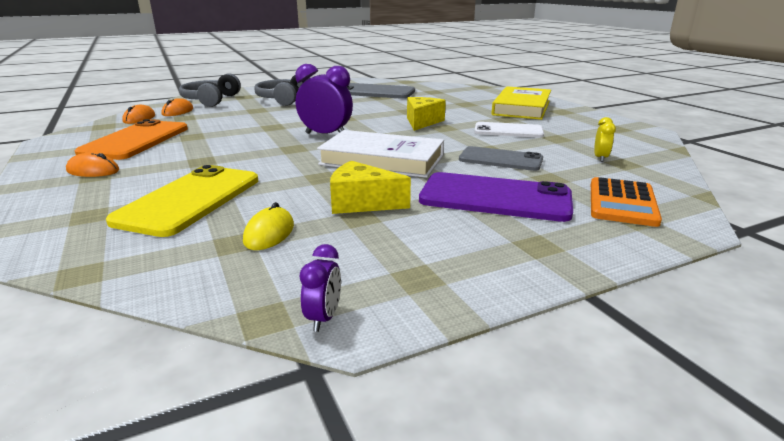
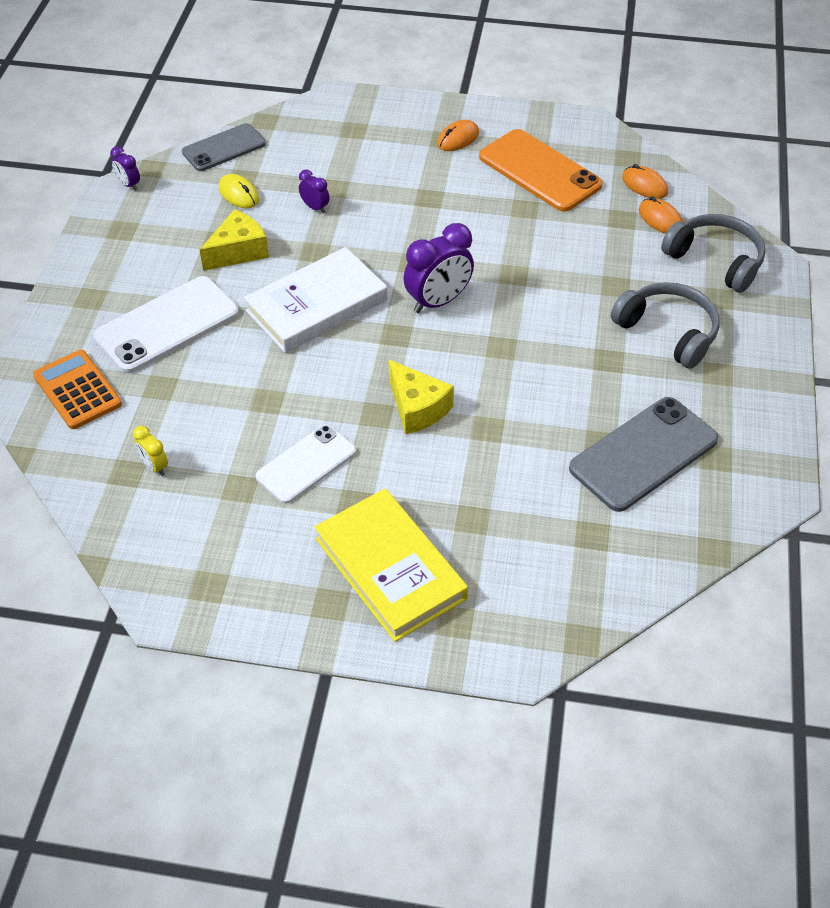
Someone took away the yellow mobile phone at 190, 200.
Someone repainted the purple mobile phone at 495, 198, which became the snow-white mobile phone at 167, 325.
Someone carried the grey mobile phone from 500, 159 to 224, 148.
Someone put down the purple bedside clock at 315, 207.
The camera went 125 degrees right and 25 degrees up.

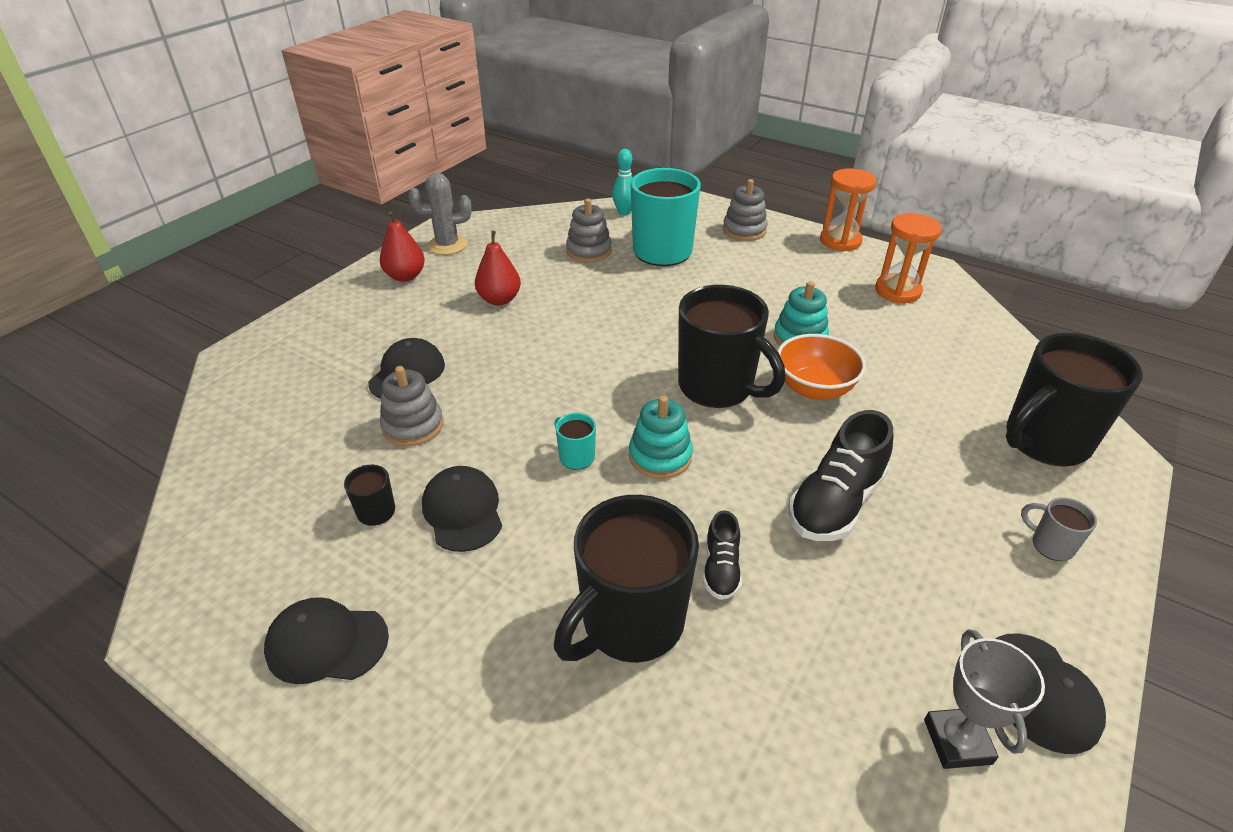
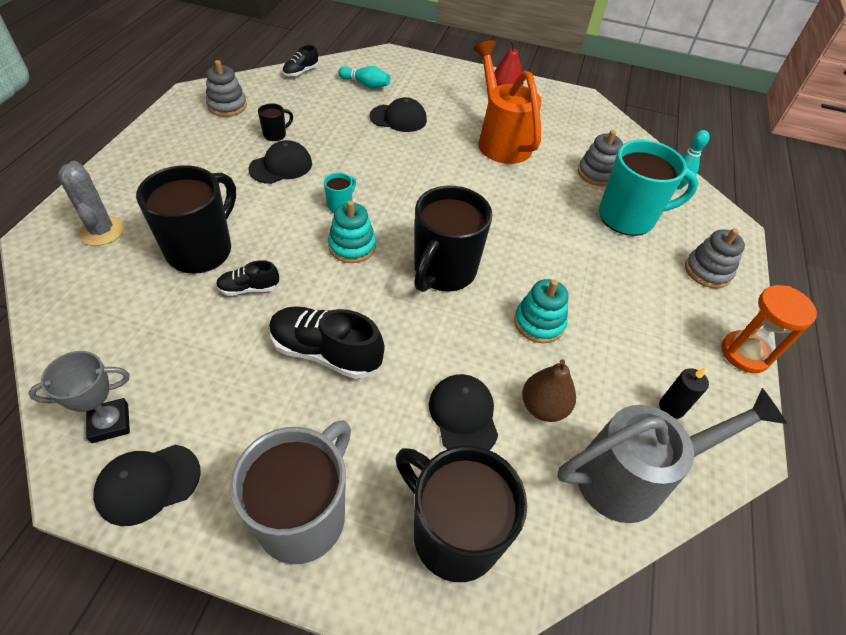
Someone carried the jet-black cap from 326, 643 to 463, 415.
Someone carried the grey ring stacker from 413, 426 to 227, 106.
Someone carried the grey cactus from 447, 245 to 102, 231.
Someone swapped the red toy pear at 499, 299 for the bright orange watering can at 500, 140.
Someone rotated the jet-black mug at 630, 623 by 90 degrees clockwise.
Someone took away the bright orange bowl at 814, 389.
Someone swapped the bright orange sandglass at 897, 291 for the jet-black candle at 671, 407.
Someone scaled the grey mug at 1050, 545 by 2.34.
Someone put down the jet-black lace-up shoe at 301, 72.
Someone put down the teal skittle at 365, 85.
Someone put down the dark brown toy pear at 543, 407.
Someone put down the grey watering can at 634, 476.
The camera went 70 degrees right and 10 degrees up.

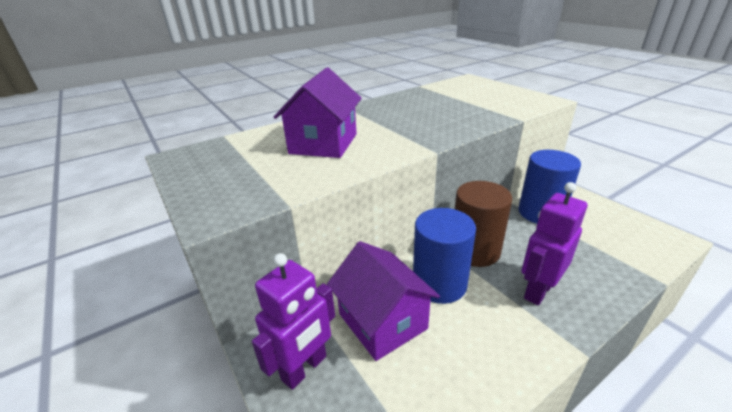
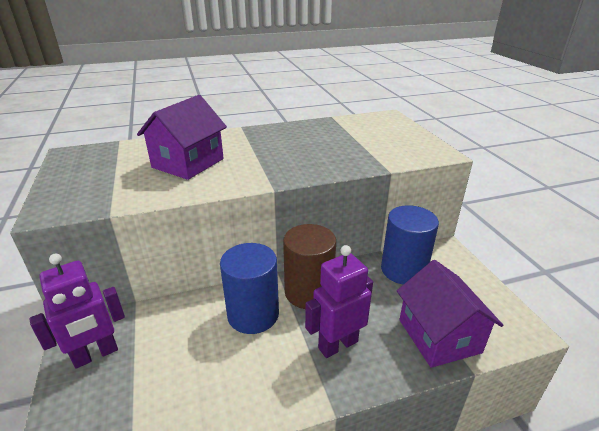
Someone carried the purple house from 382, 321 to 439, 336.
The camera went 15 degrees right and 0 degrees up.

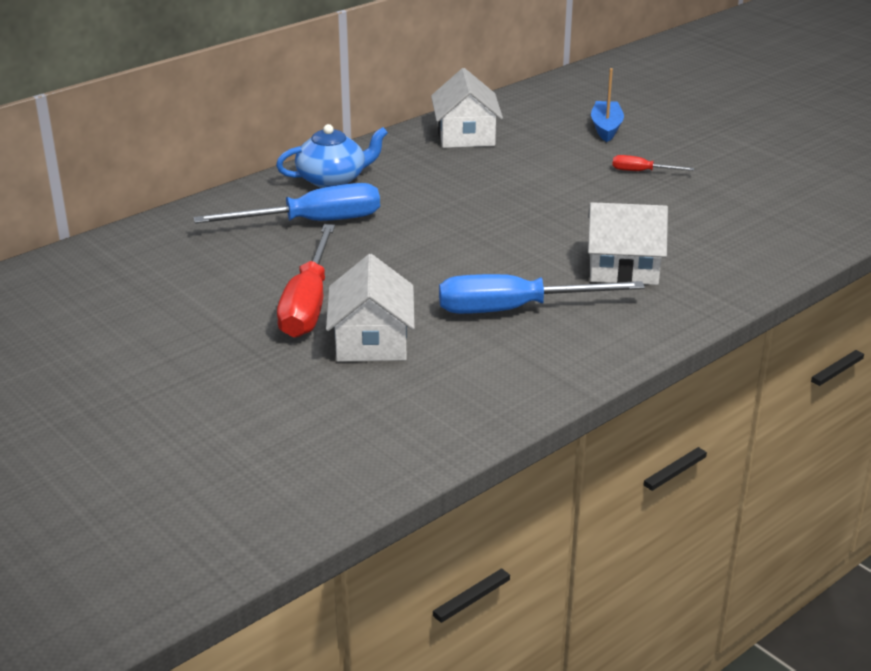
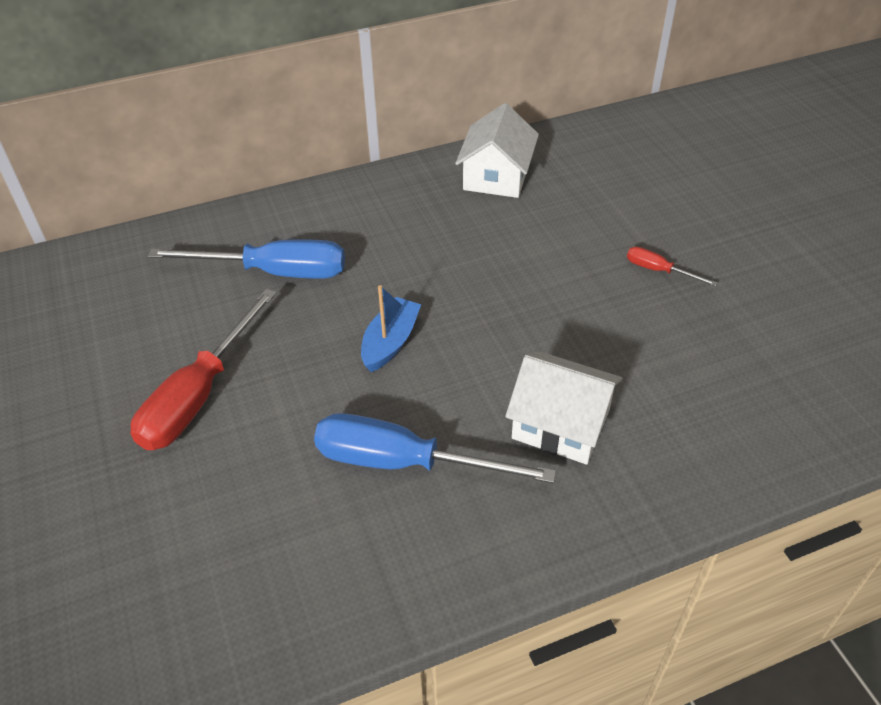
Someone took away the cobalt tea pot at 333, 179.
Someone took away the snow-white house at 371, 341.
Someone carried the cobalt toy boat from 606, 128 to 390, 342.
The camera went 20 degrees right and 15 degrees up.

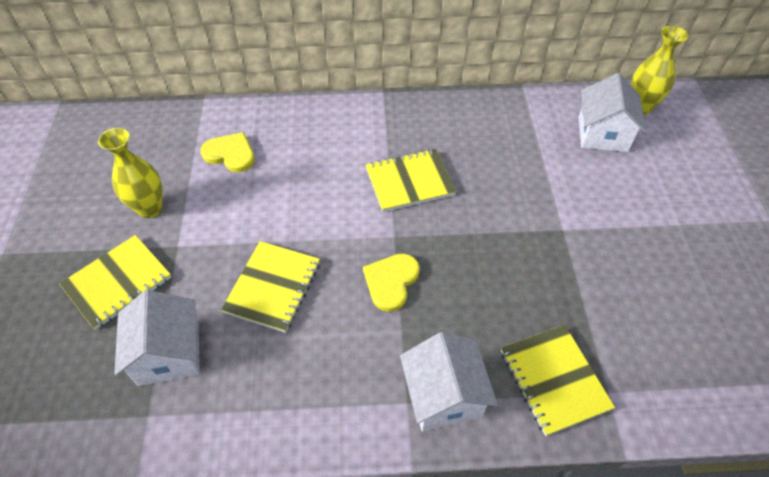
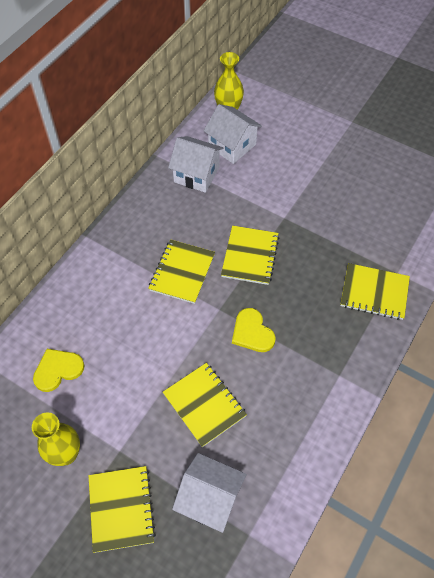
Someone carried the snow-white house from 443, 396 to 196, 174.
Someone put down the yellow exercise book at 250, 256.
The camera went 55 degrees left and 5 degrees up.

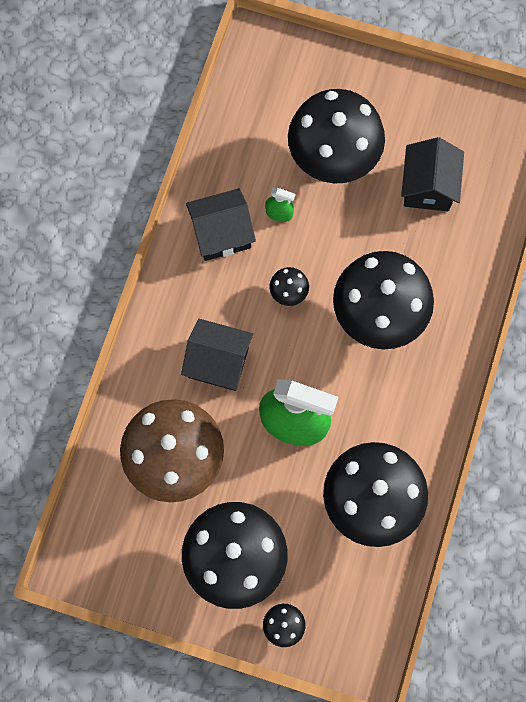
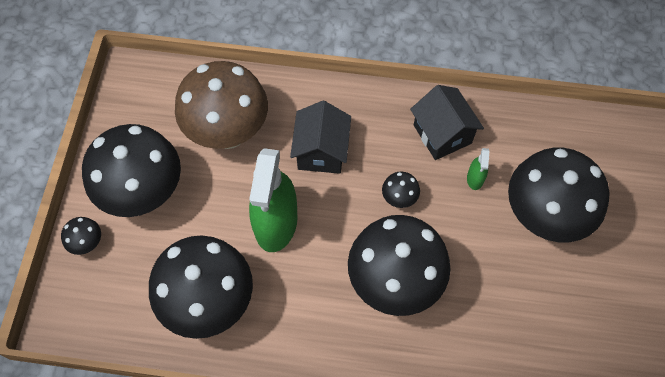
Someone took away the jet-black house at 428, 187.
The camera went 80 degrees right and 10 degrees down.

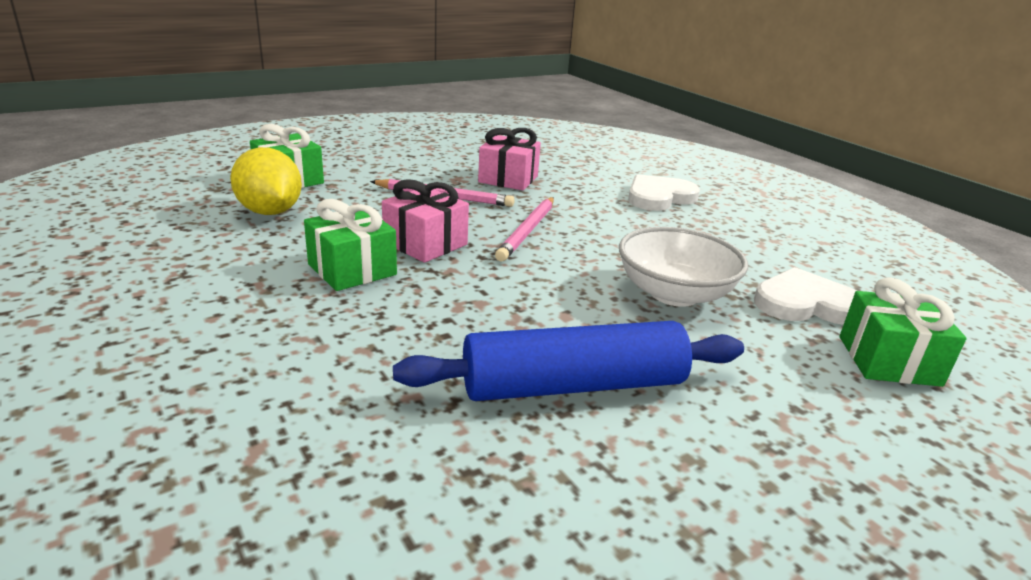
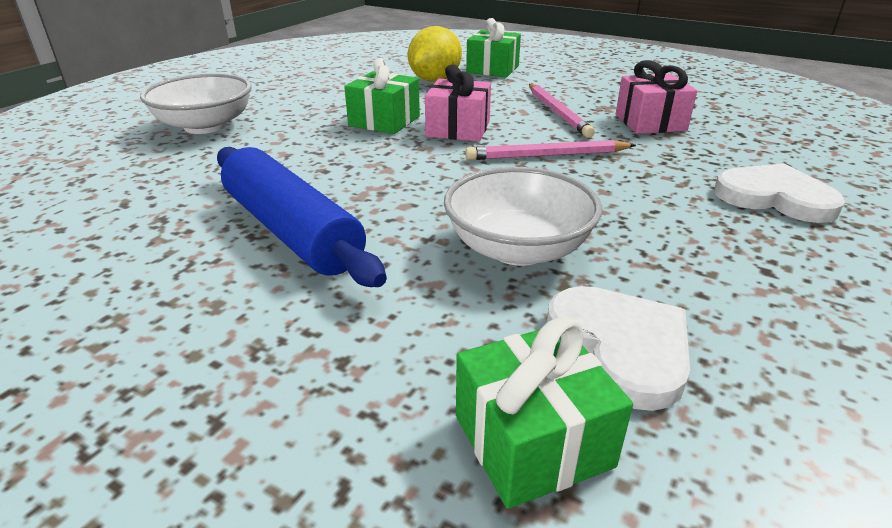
Someone put down the snow-white bowl at 205, 126.
The camera went 65 degrees right and 5 degrees up.

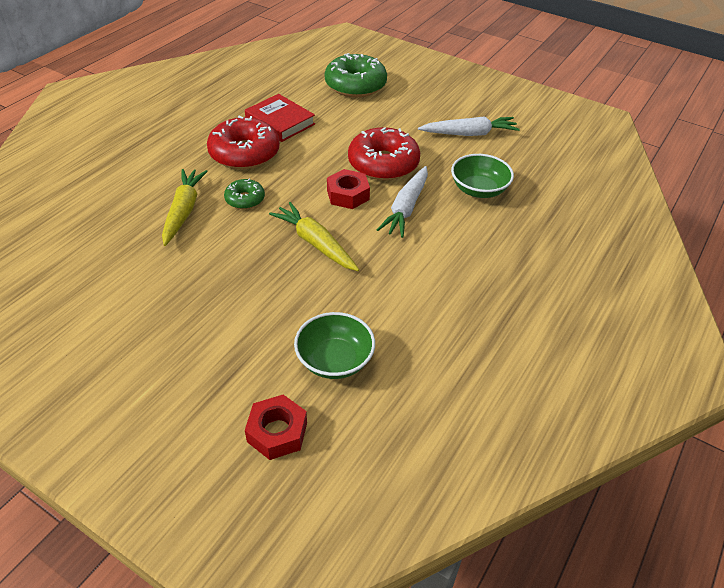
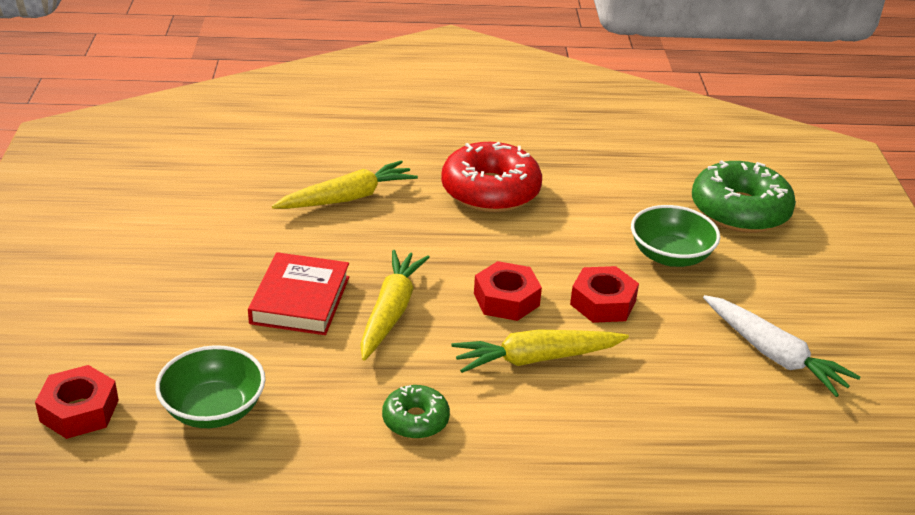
Someone carried the emerald glazed donut from 245, 199 to 415, 420.
Someone carried the red hardcover from 280, 122 to 300, 300.
Someone swapped the red glazed donut at 383, 164 for the red hex nut at 603, 303.
Someone repainted the snow-white toy carrot at 406, 208, which became the yellow toy carrot at 536, 359.
Someone carried the emerald bowl from 479, 190 to 670, 256.
The camera went 55 degrees right and 10 degrees down.

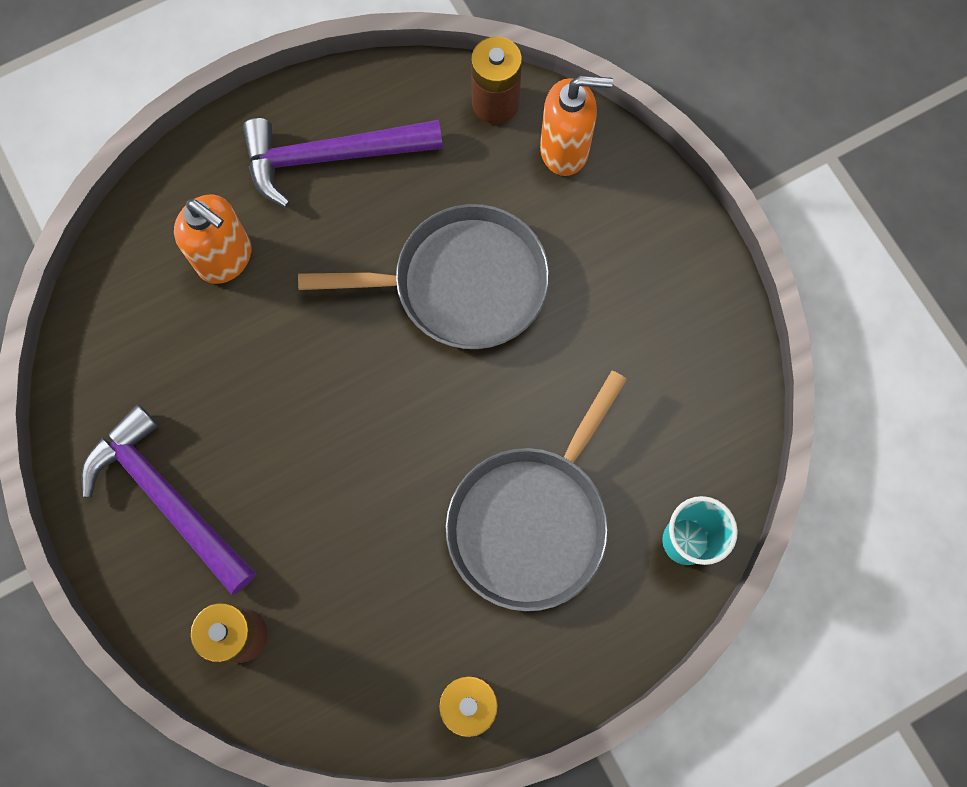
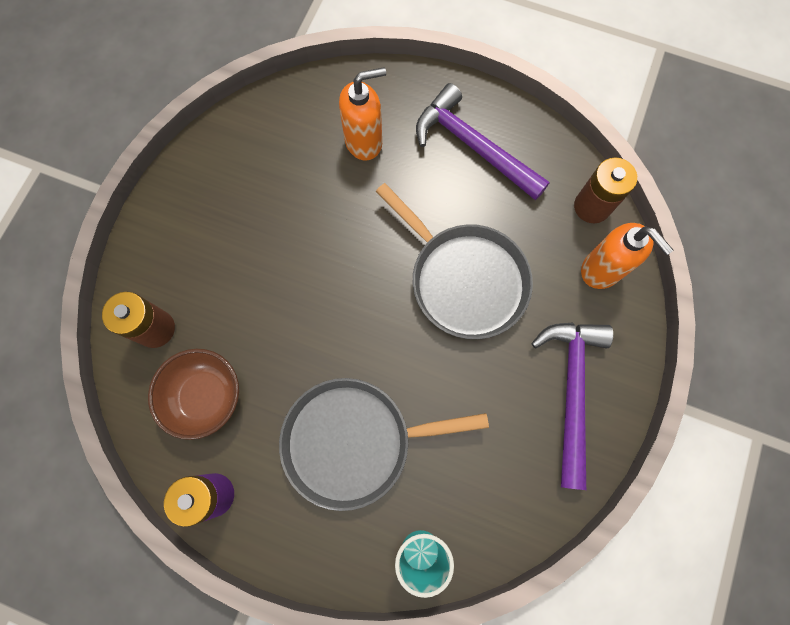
Someone carried the purple hammer from 167, 498 to 571, 391.
Someone rotated the bright orange soap dispenser at 225, 258 by 105 degrees counterclockwise.
Someone put down the dark brown bowl at 205, 396.
The camera went 50 degrees right and 0 degrees up.

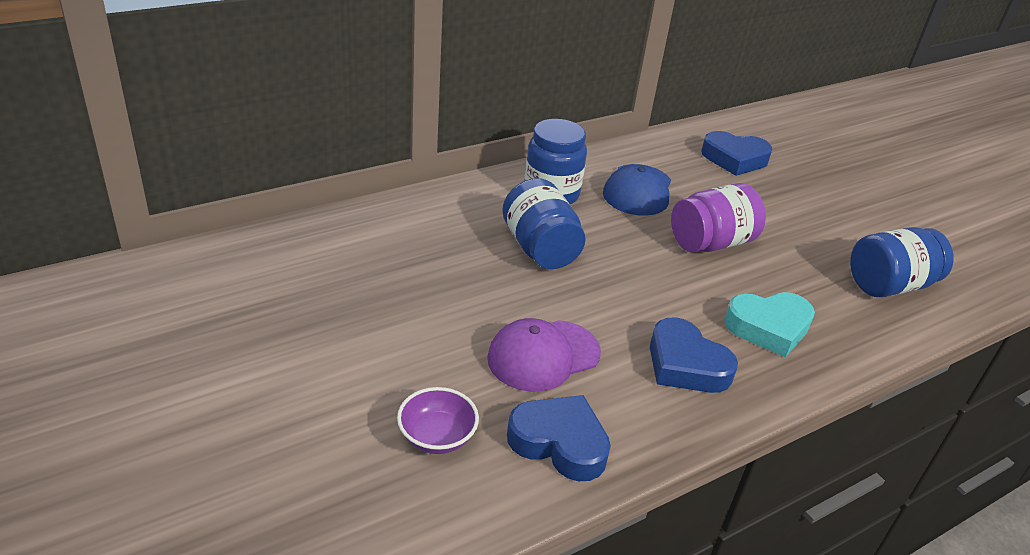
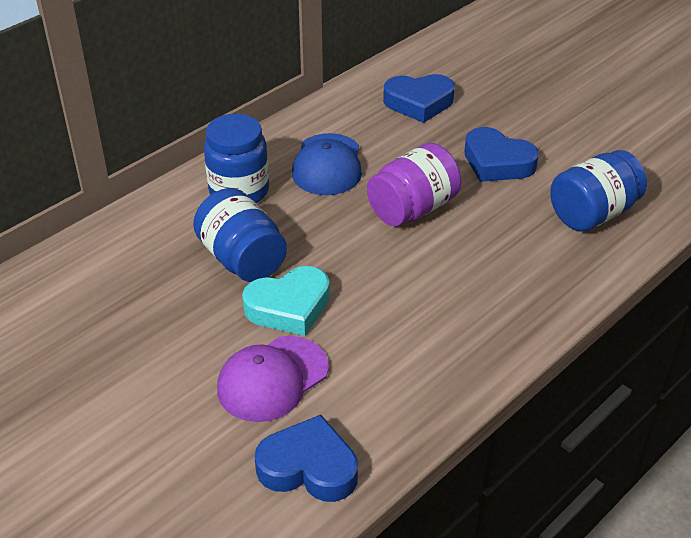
Someone took away the purple bowl at 437, 437.
Someone carried the cobalt heart from 685, 365 to 497, 162.
Someone carried the teal heart from 768, 328 to 289, 307.
The camera went 10 degrees left and 5 degrees up.

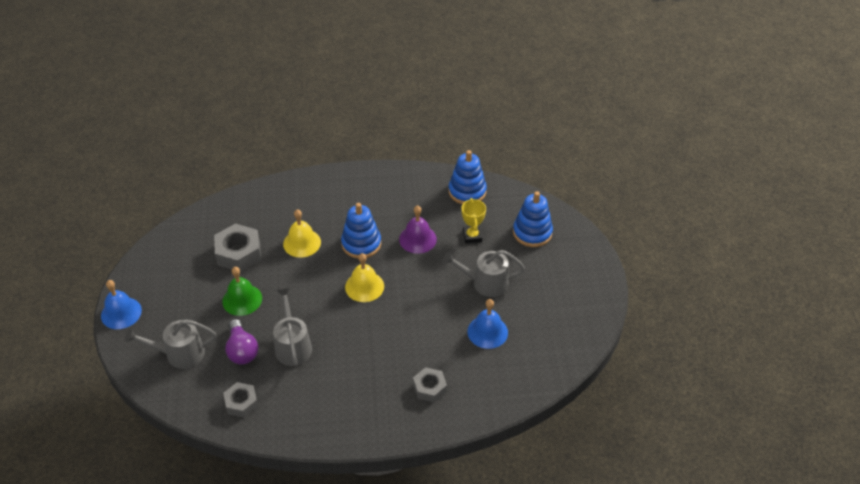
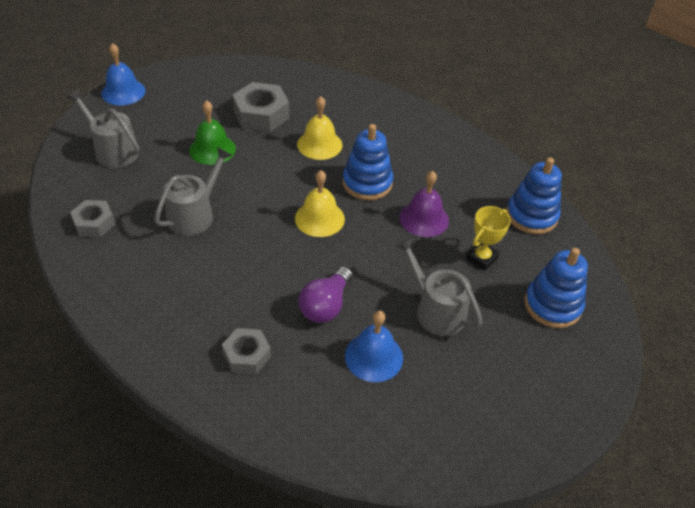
Someone carried the purple bulb from 242, 350 to 326, 305.
The camera went 45 degrees right and 0 degrees up.

